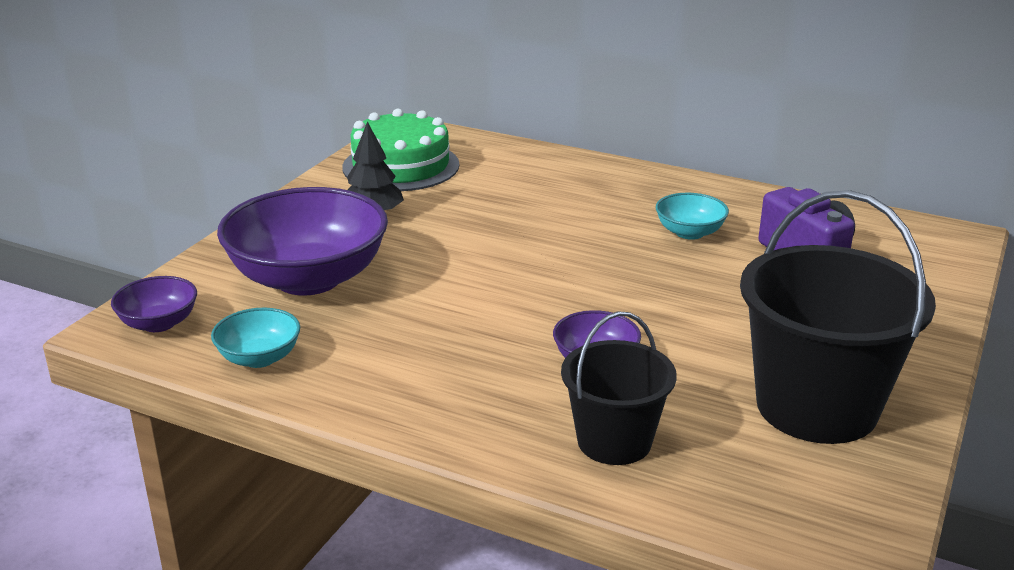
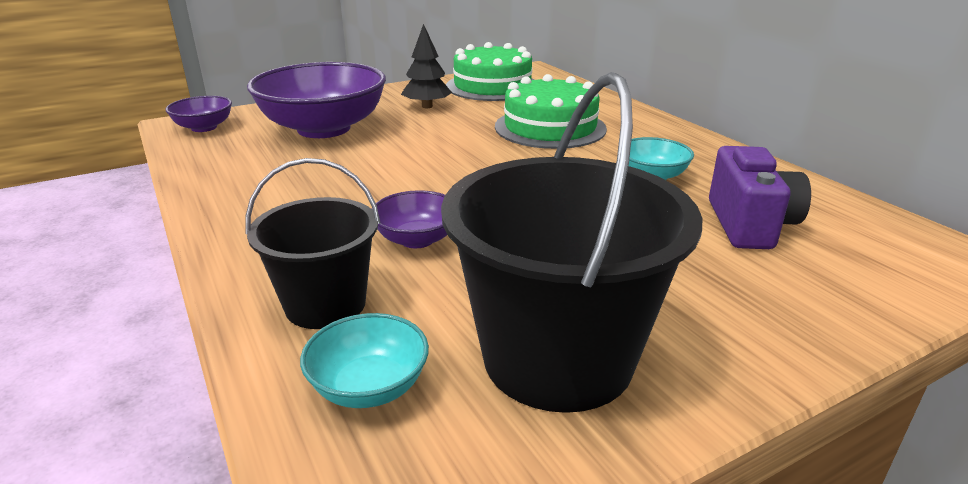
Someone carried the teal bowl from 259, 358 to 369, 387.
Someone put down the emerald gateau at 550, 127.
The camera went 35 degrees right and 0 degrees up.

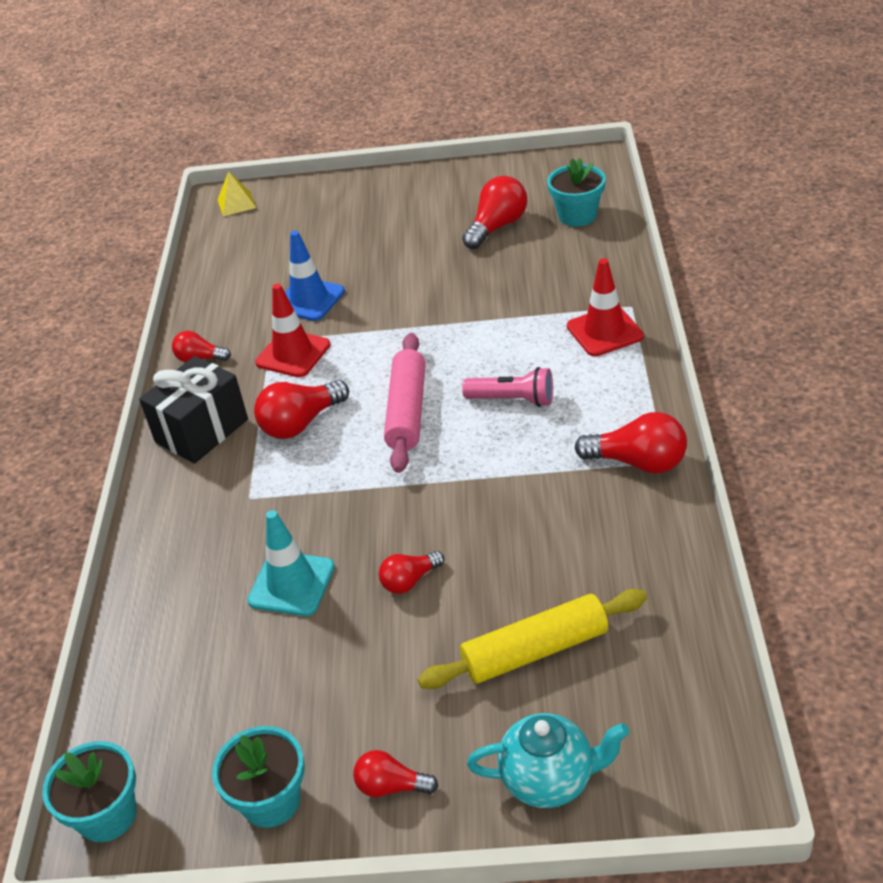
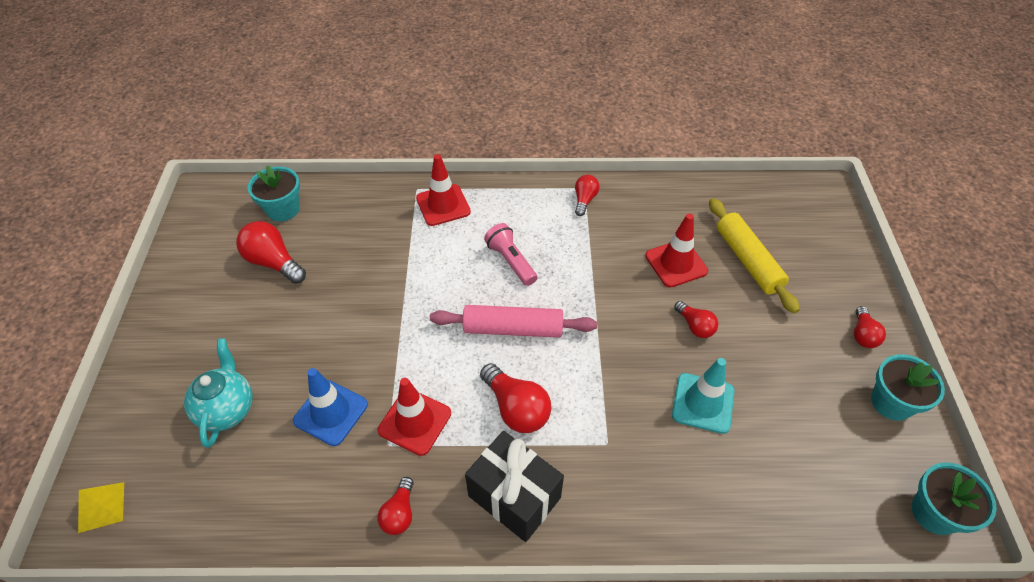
Someone rotated the rose-pink torch at 513, 400 by 45 degrees counterclockwise.
Someone carried the teal tea pot from 549, 780 to 227, 409.
Someone scaled the red bulb at 638, 462 by 0.61.
Someone put down the red safety cone at 676, 263.
The camera went 95 degrees left and 10 degrees up.

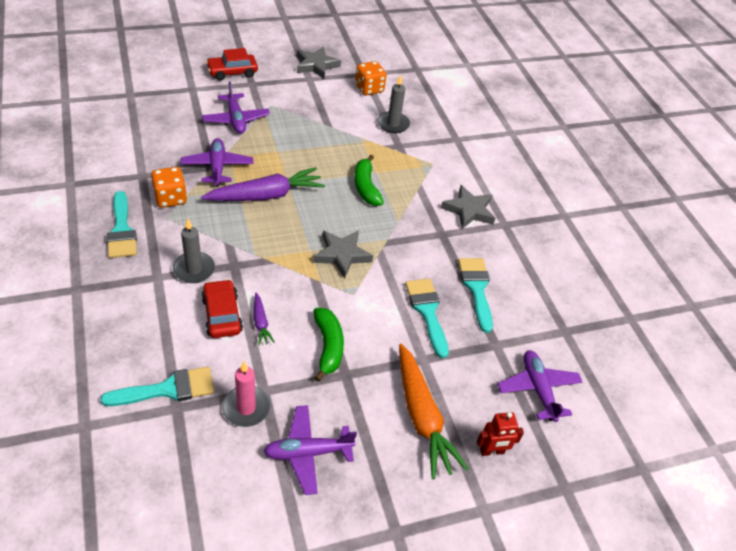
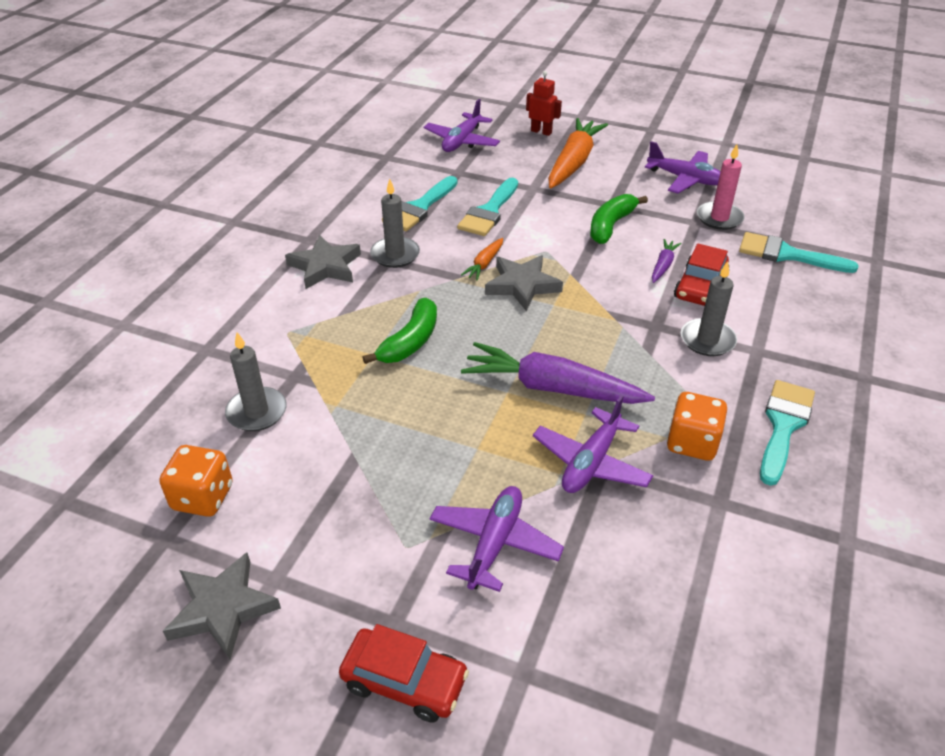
Someone put down the grey candle at 395, 255.
Someone put down the bright orange toy carrot at 484, 264.
The camera went 135 degrees left and 5 degrees down.

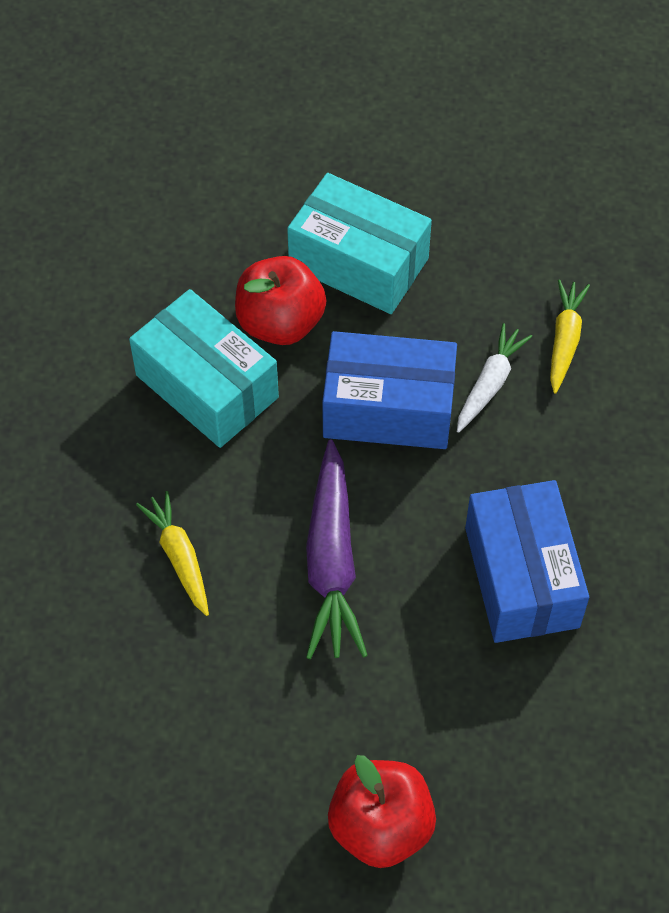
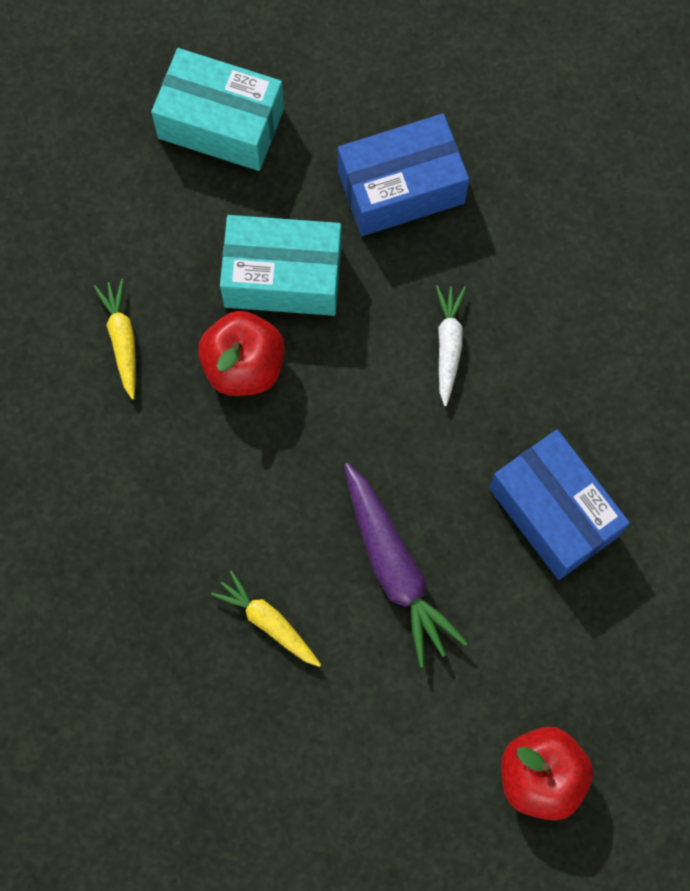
Someone carried the teal package from 207, 386 to 221, 123.
Someone carried the cobalt package from 388, 408 to 401, 187.
Someone carried the yellow toy carrot from 564, 340 to 122, 340.
The camera went 25 degrees left and 15 degrees up.

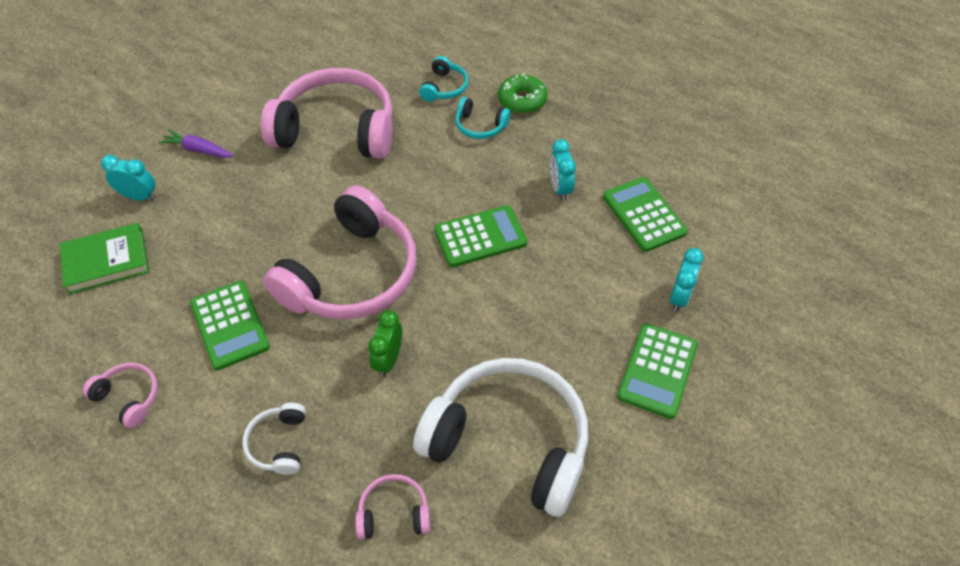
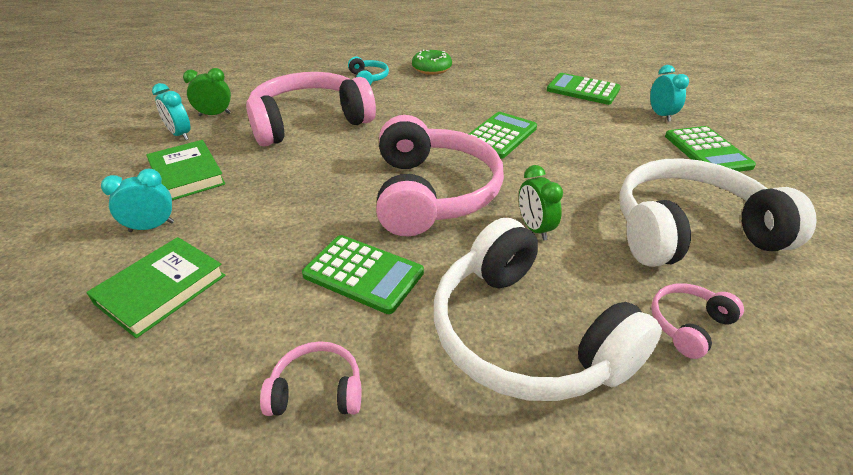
Someone swapped the purple toy carrot at 198, 150 for the emerald hardcover at 187, 174.
Someone scaled the snow-white headphones at 279, 443 by 2.32.
Someone took away the teal headphones at 480, 126.
Someone carried the teal bedside clock from 559, 188 to 180, 135.
Someone put down the emerald bedside clock at 215, 114.
The camera went 35 degrees left and 15 degrees down.

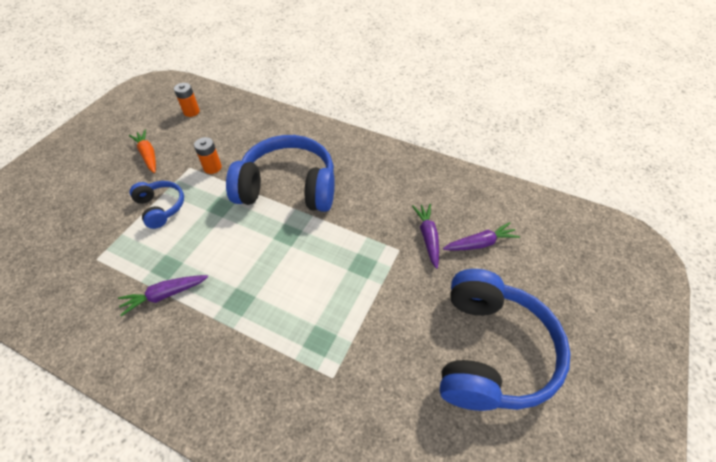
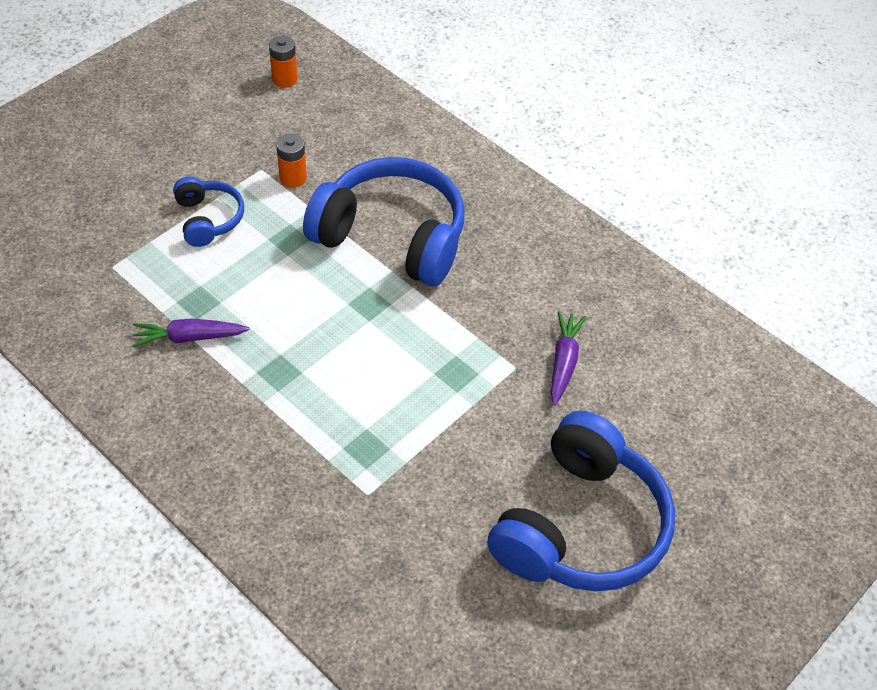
Someone took away the bright orange toy carrot at 148, 155.
Someone took away the purple toy carrot at 480, 243.
The camera went 15 degrees right and 0 degrees up.

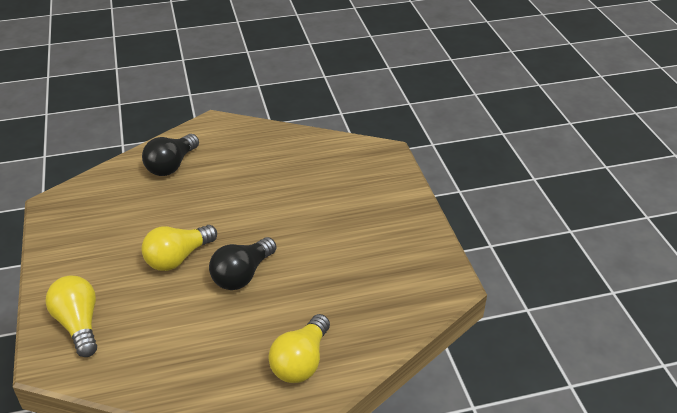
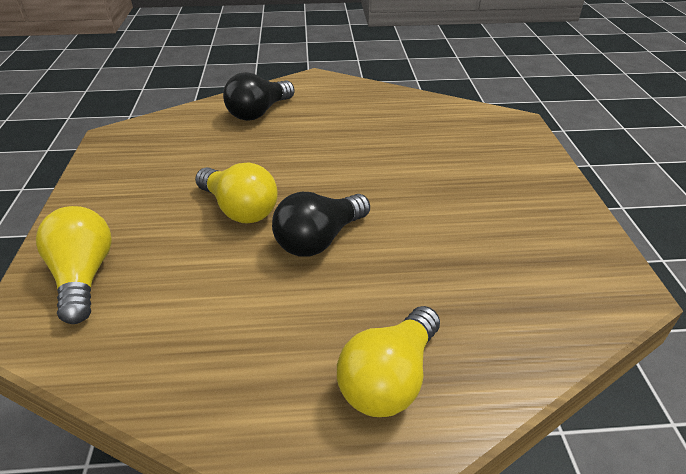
Someone rotated the yellow bulb at 178, 258 by 105 degrees counterclockwise.
The camera went 10 degrees right and 0 degrees up.

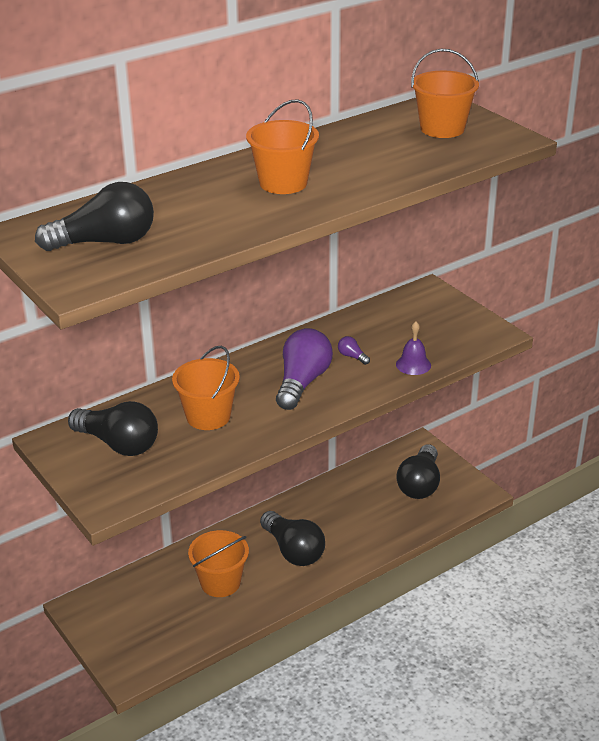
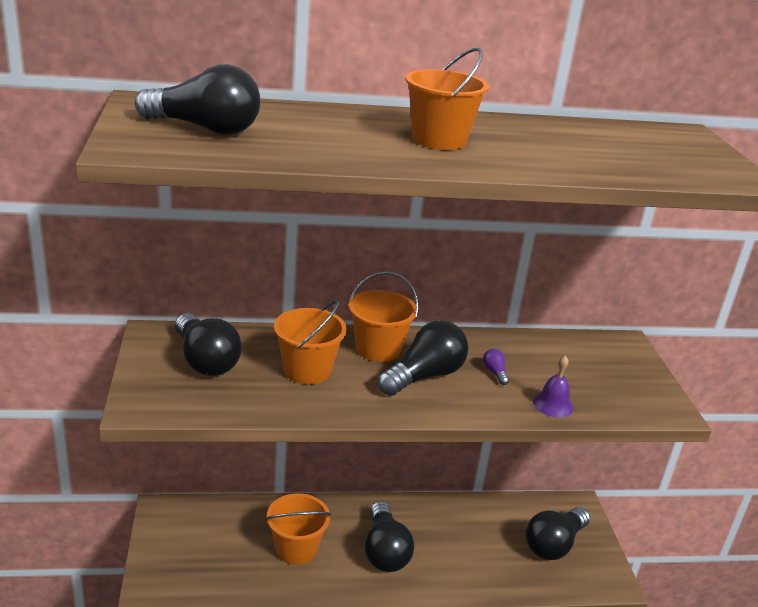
Someone repainted the purple bulb at 302, 382, which became the jet-black bulb at 424, 376.
Someone carried the bright orange pail from 442, 128 to 378, 349.
The camera went 25 degrees right and 5 degrees down.

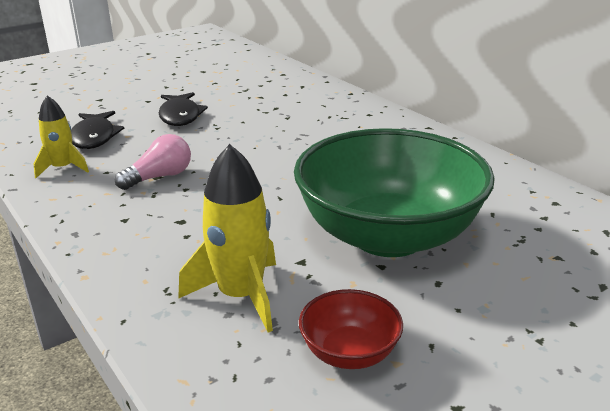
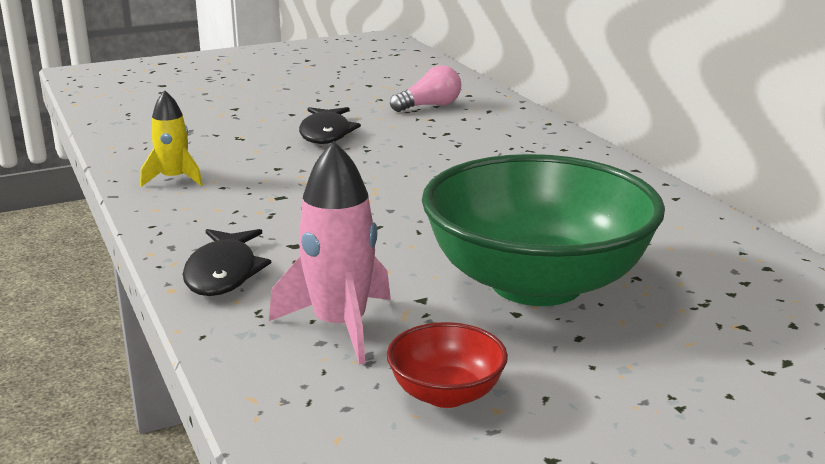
Someone carried the jet-black fish figure from 94, 137 to 223, 273.
Someone carried the rose-pink bulb from 159, 177 to 429, 106.
Someone repainted the yellow spaceship at 241, 296, which became the rose-pink spaceship at 340, 326.
The camera went 10 degrees right and 5 degrees down.

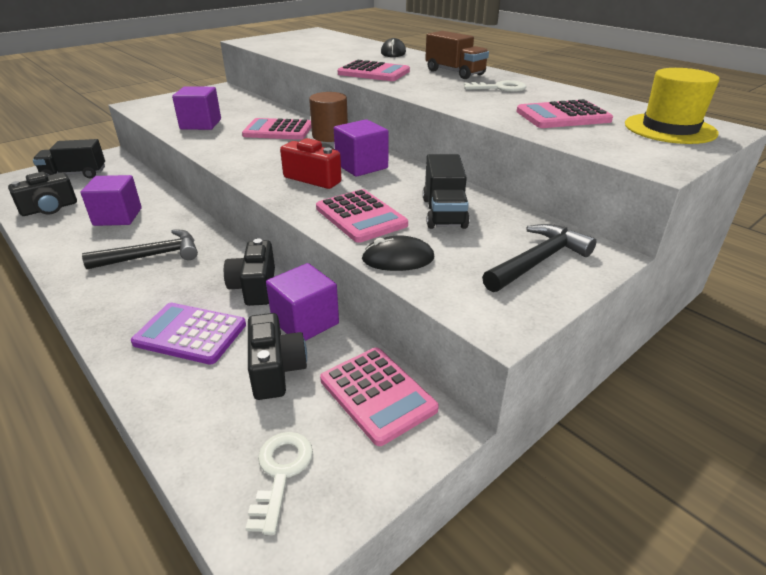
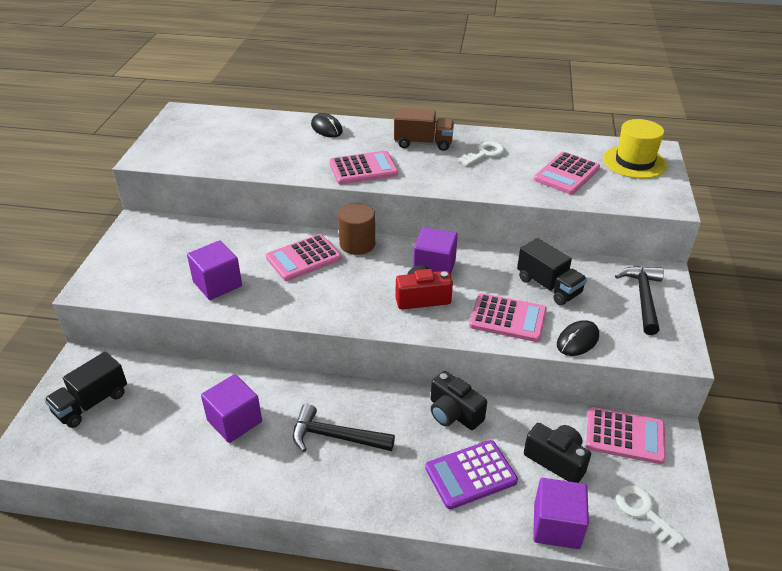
Someone took away the jet-black photo camera at 49, 209.
Someone rotated the jet-black hammer at 152, 256 by 105 degrees counterclockwise.
Someone carried the purple solid cube from 305, 322 to 556, 526.
The camera went 40 degrees left and 5 degrees up.

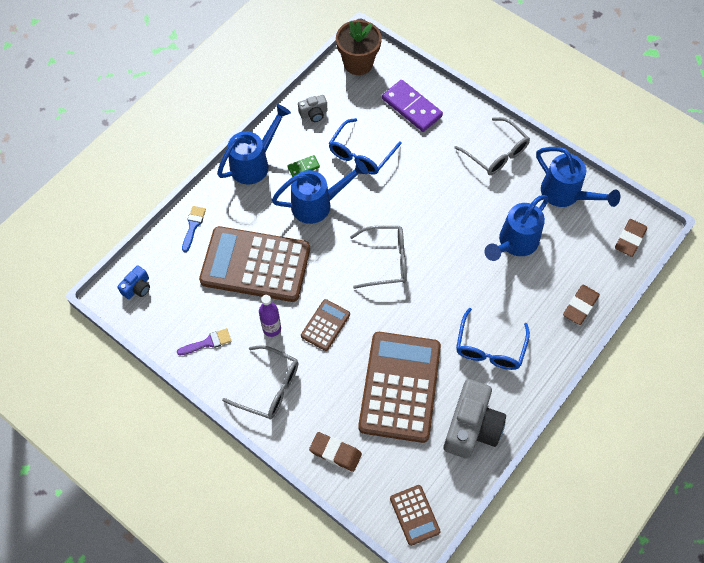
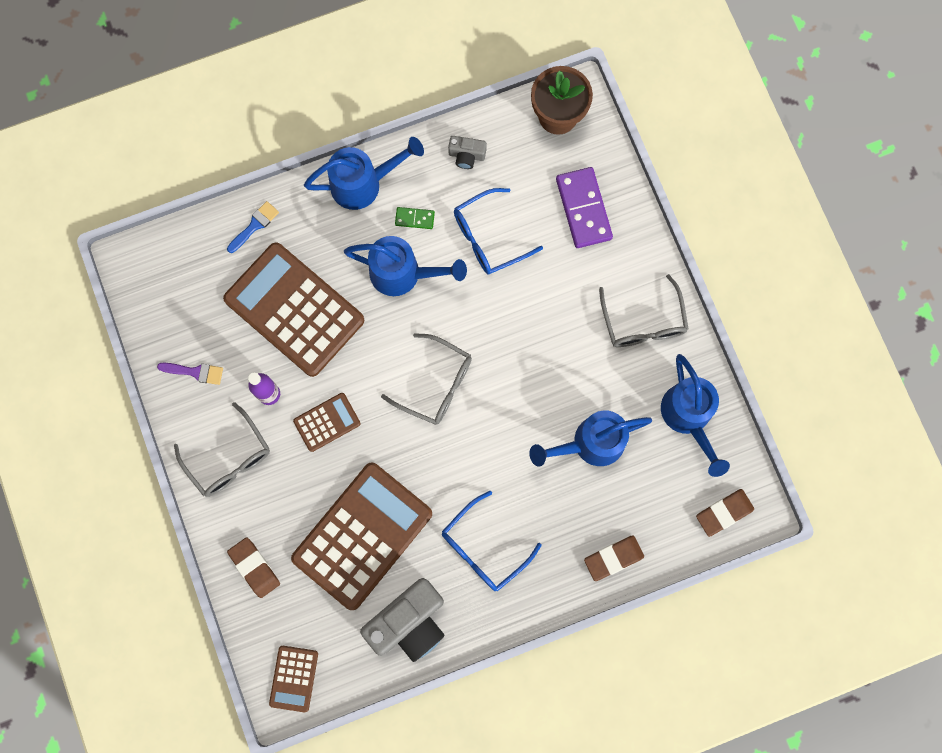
Someone took away the cobalt photo camera at 137, 287.
The camera went 30 degrees right and 15 degrees up.

